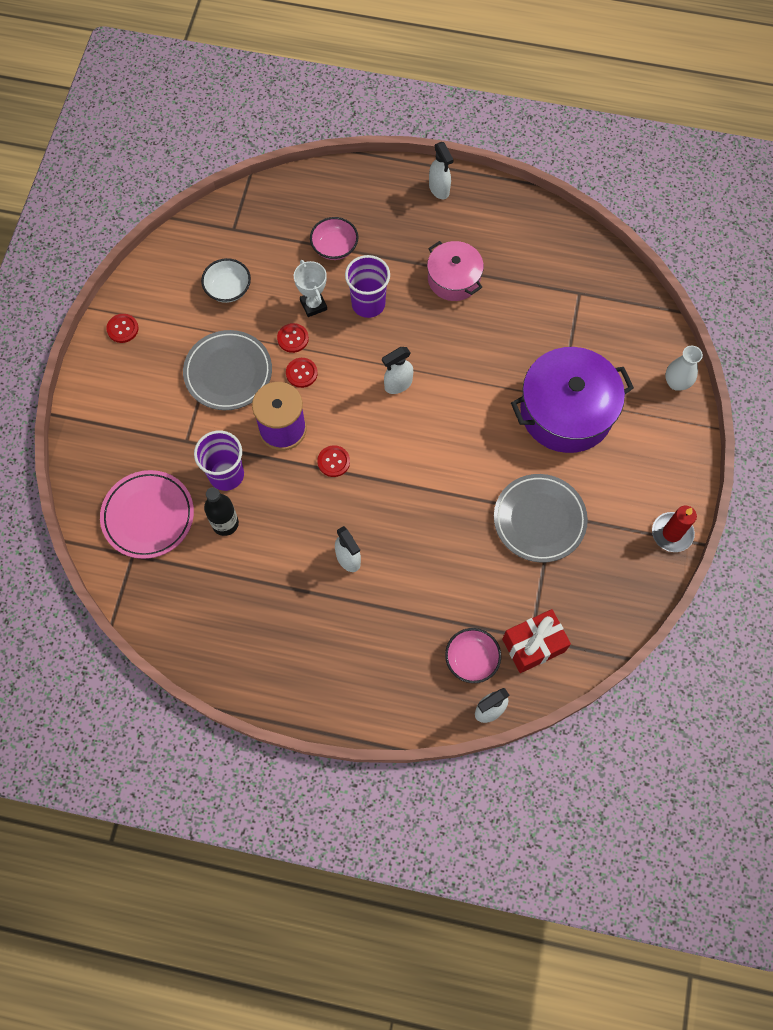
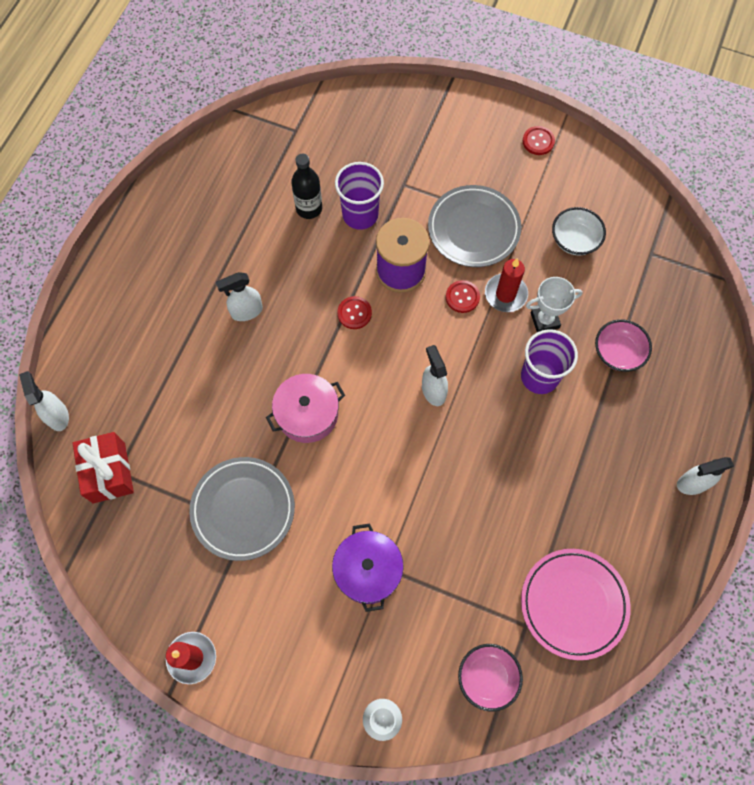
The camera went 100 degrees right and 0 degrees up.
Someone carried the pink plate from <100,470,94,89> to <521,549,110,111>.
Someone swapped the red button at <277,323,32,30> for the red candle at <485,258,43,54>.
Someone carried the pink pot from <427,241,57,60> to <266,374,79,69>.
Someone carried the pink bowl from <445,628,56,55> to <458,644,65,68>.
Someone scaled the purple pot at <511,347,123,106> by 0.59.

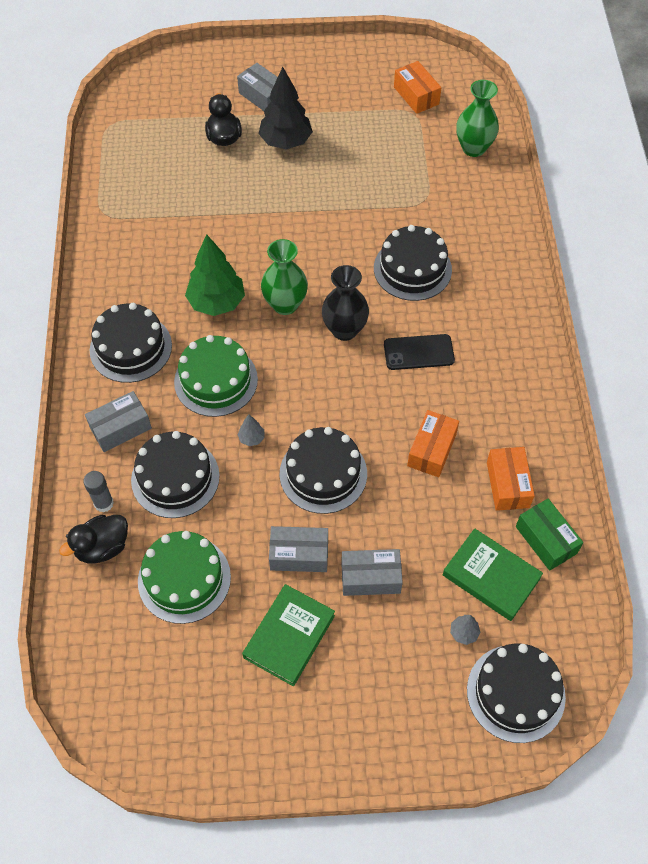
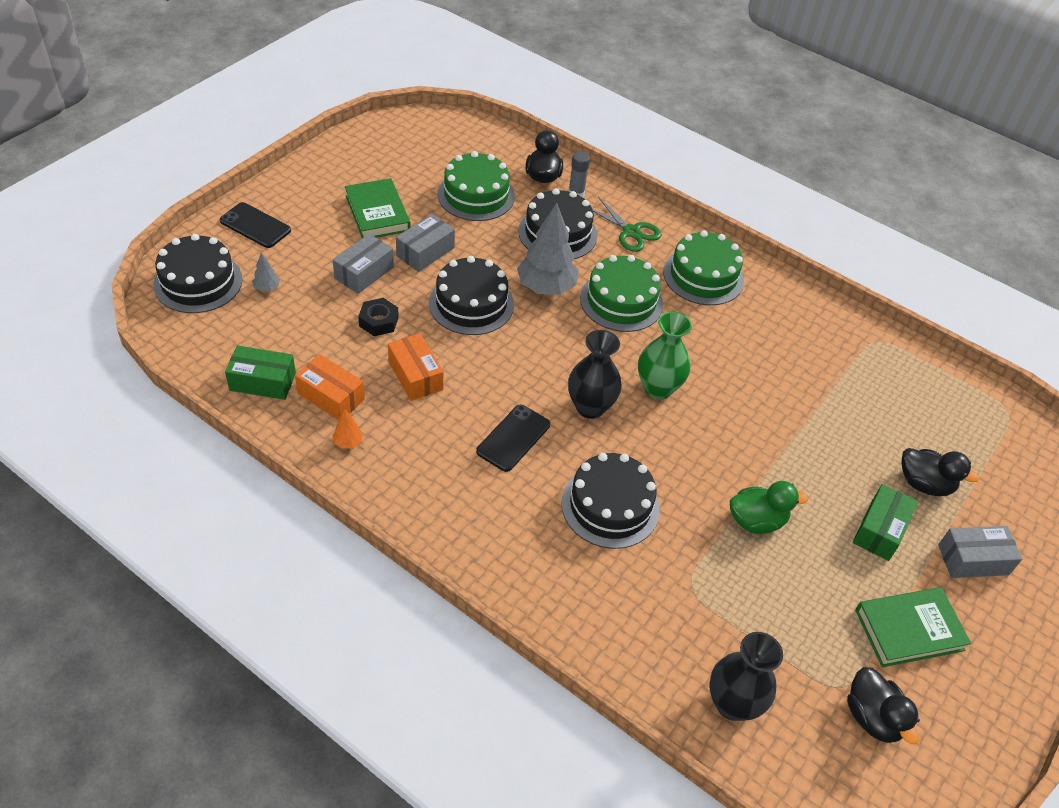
The camera went 125 degrees right and 10 degrees down.
Someone swapped the grey box at <85,391,67,61> for the green scissors at <592,197,70,55>.
Someone repainted the black cake at <90,303,82,80>, which became the green cake at <663,230,81,75>.
Someone took away the green tree at <185,234,60,82>.
Someone scaled the grey tree at <238,414,27,32> by 2.34.
Someone swapped the black tree at <259,67,54,82> for the green box at <853,484,65,77>.
Someone swapped the orange box at <394,61,47,53> for the black duck at <847,667,73,77>.
Someone carried the green book from <443,528,100,93> to <855,587,116,80>.
Someone repainted the green vase at <456,80,43,77>, which became the black vase at <709,632,74,89>.
Someone put down the black phone at <220,202,71,46>.
Someone put down the orange tree at <332,409,31,40>.
Someone put down the black nut at <358,298,41,38>.
Someone put down the green duck at <730,481,78,53>.

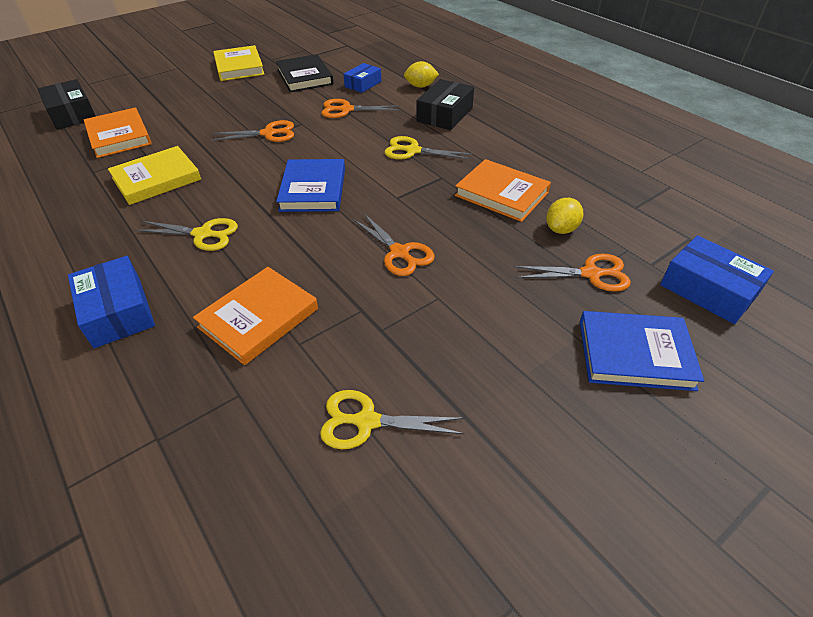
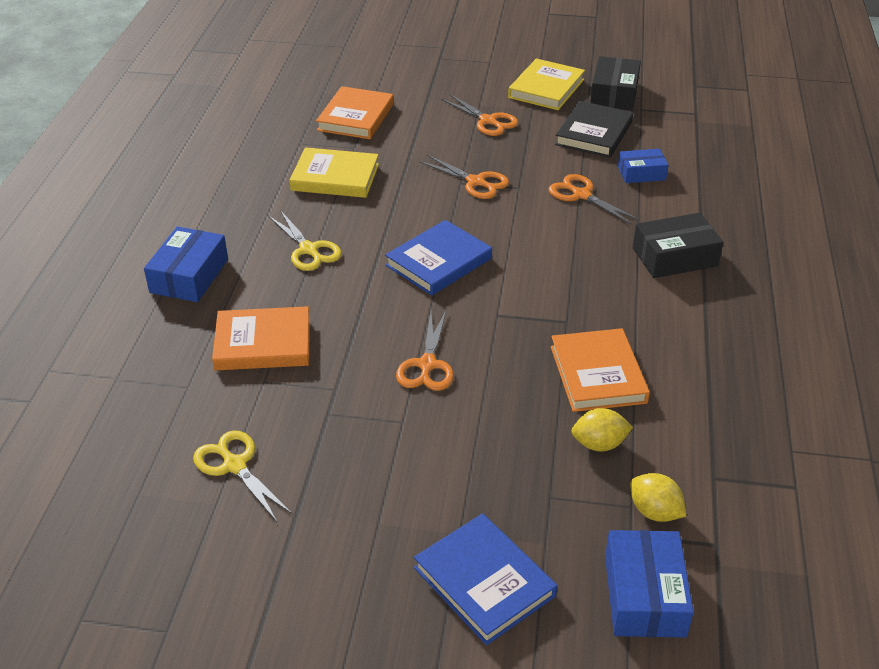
The camera went 45 degrees right and 5 degrees down.
Someone carried the black box from <38,79,58,51> to <590,56,51,55>.
Someone took away the yellow scissors at <384,136,88,24>.
Someone carried the yellow lemon from <404,61,35,27> to <630,473,56,49>.
Someone carried the orange scissors from <514,254,117,38> to <441,94,77,42>.

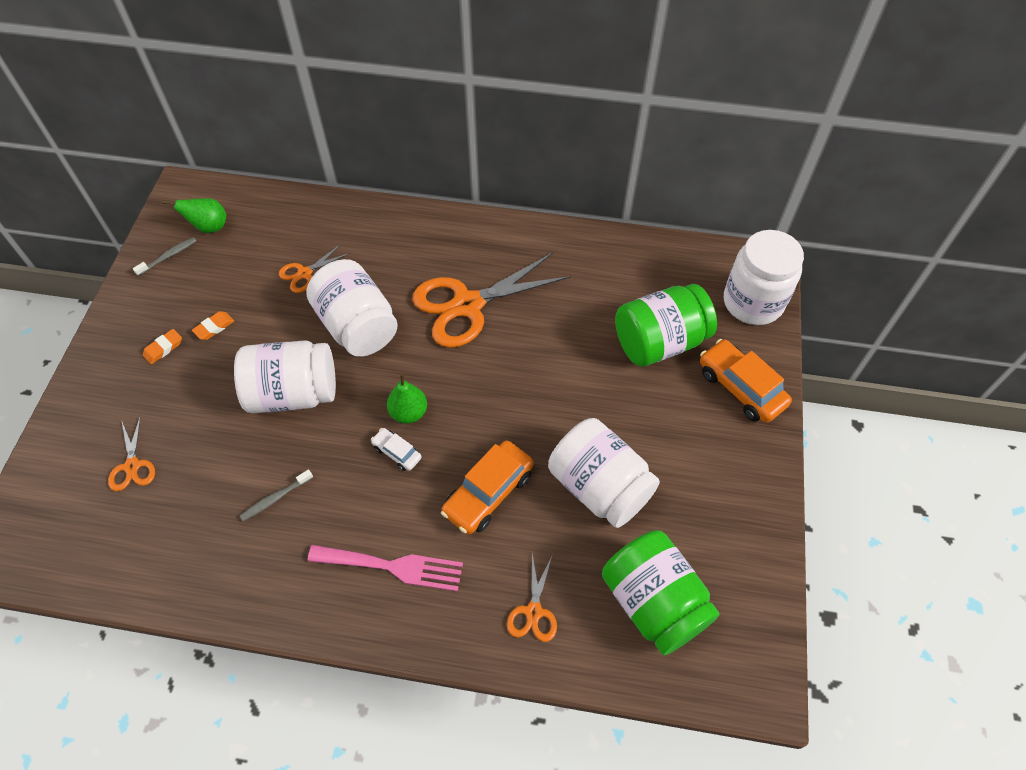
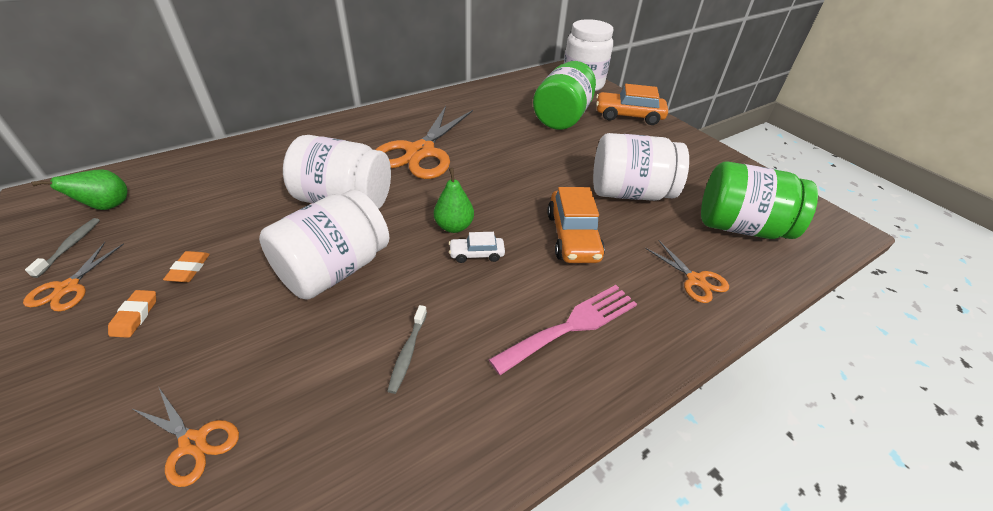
The camera went 45 degrees left and 15 degrees down.
Someone carried the orange scissors from <279,244,71,49> to <23,242,101,70>.

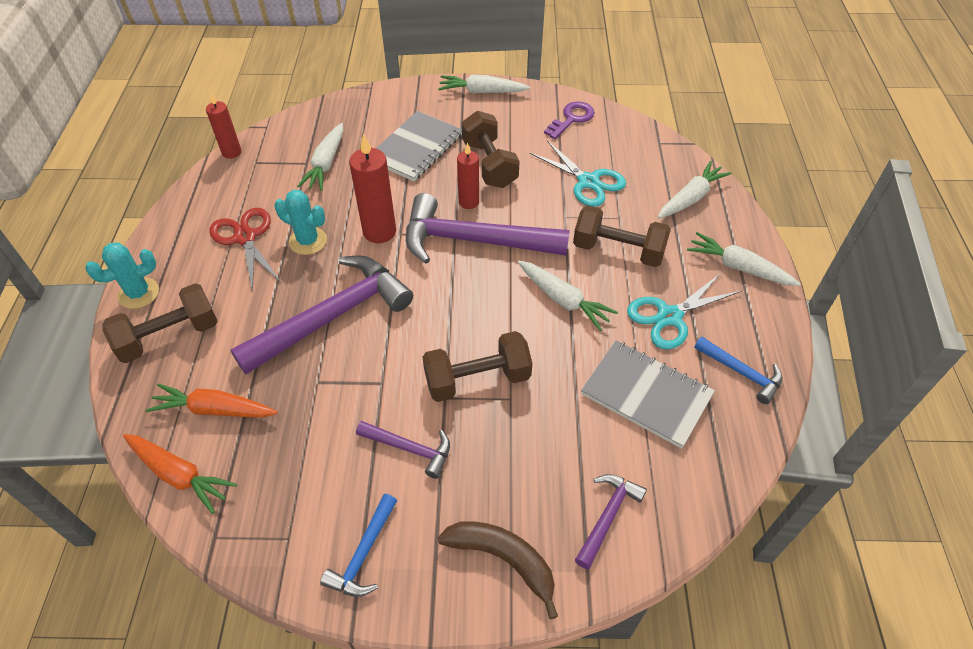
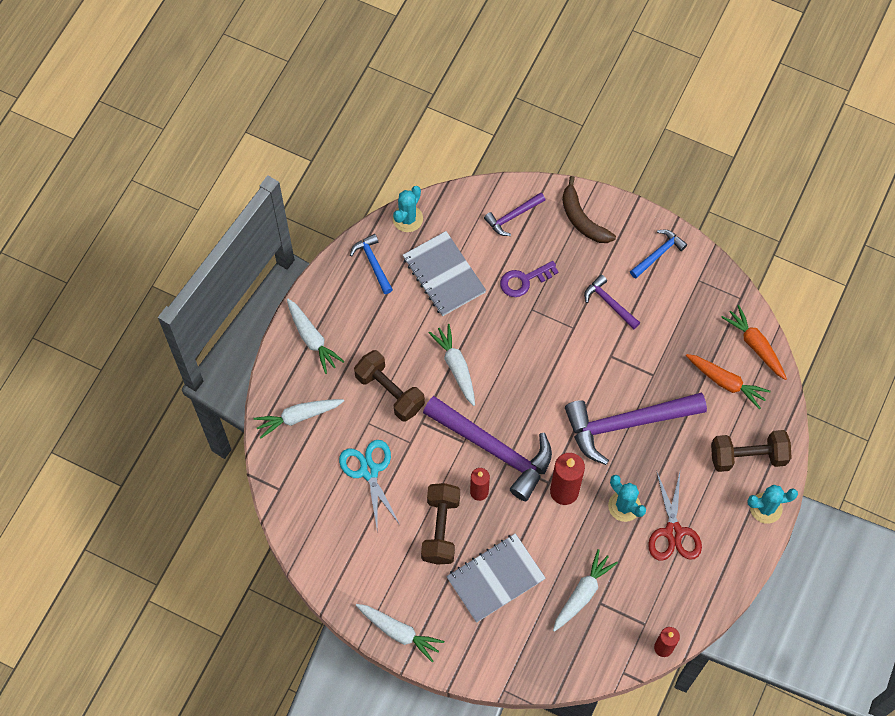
The camera went 155 degrees left and 15 degrees up.
Someone took away the brown dumbbell at <423,331,110,71>.
Someone carried the purple key from <544,101,51,38> to <500,261,59,36>.
Someone took away the turquoise scissors at <627,273,114,77>.
Someone put down the turquoise cactus at <393,186,30,46>.

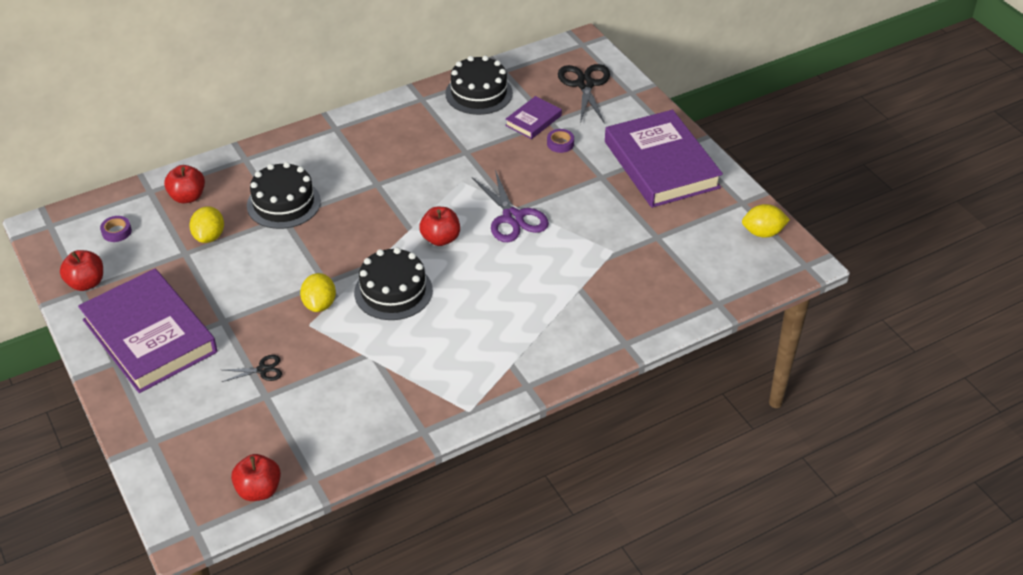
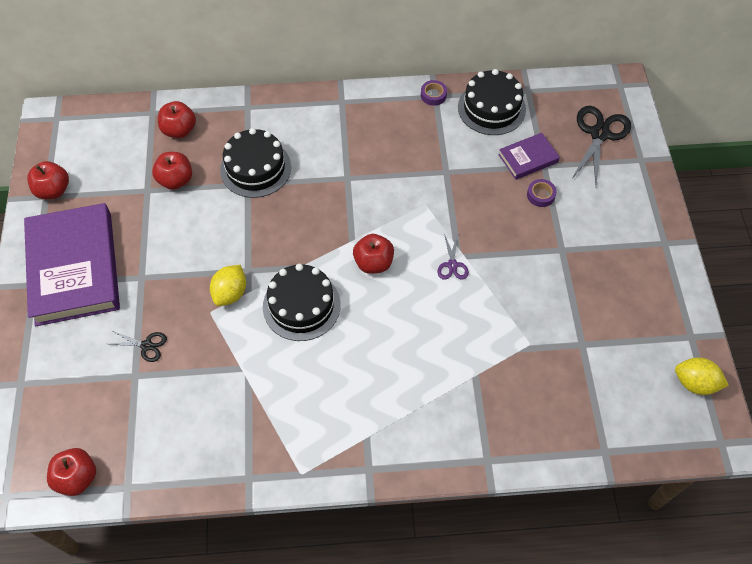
The camera went 25 degrees right and 15 degrees up.
Someone carried the purple tape from <100,216,32,26> to <421,80,26,26>.
Someone swapped the yellow lemon at <190,206,34,37> for the red apple at <152,152,40,38>.
Someone scaled the purple scissors at <472,170,77,72> by 0.52.
Someone took away the purple book at <605,110,118,98>.

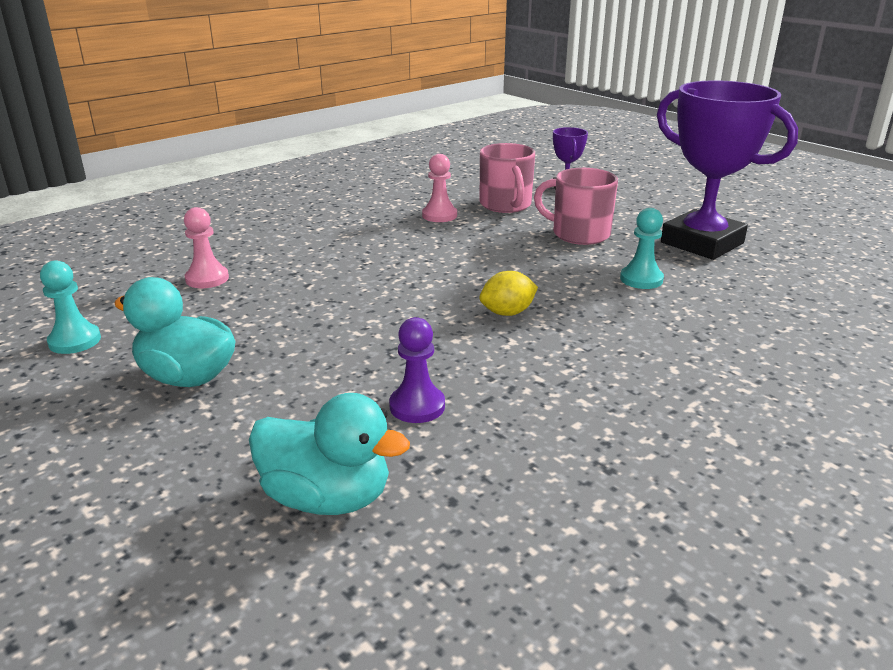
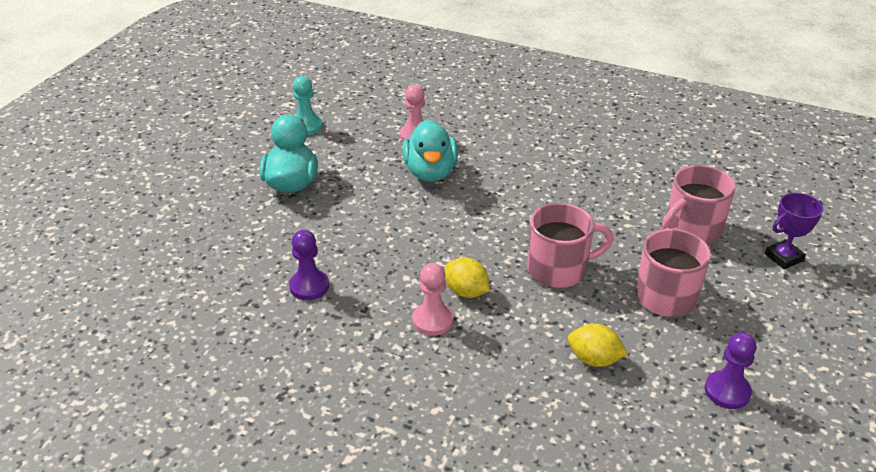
The camera went 65 degrees right and 10 degrees up.
Someone carried the turquoise duck from <249,393,161,122> to <402,119,56,63>.
Someone carried the pink pawn from <422,154,35,68> to <412,263,41,73>.
Someone swapped the turquoise pawn at <620,208,44,81> for the yellow lemon at <568,324,60,43>.
Someone swapped the purple trophy at <657,80,141,180> for the purple pawn at <705,332,52,77>.
Someone put down the pink mug at <527,203,87,85>.

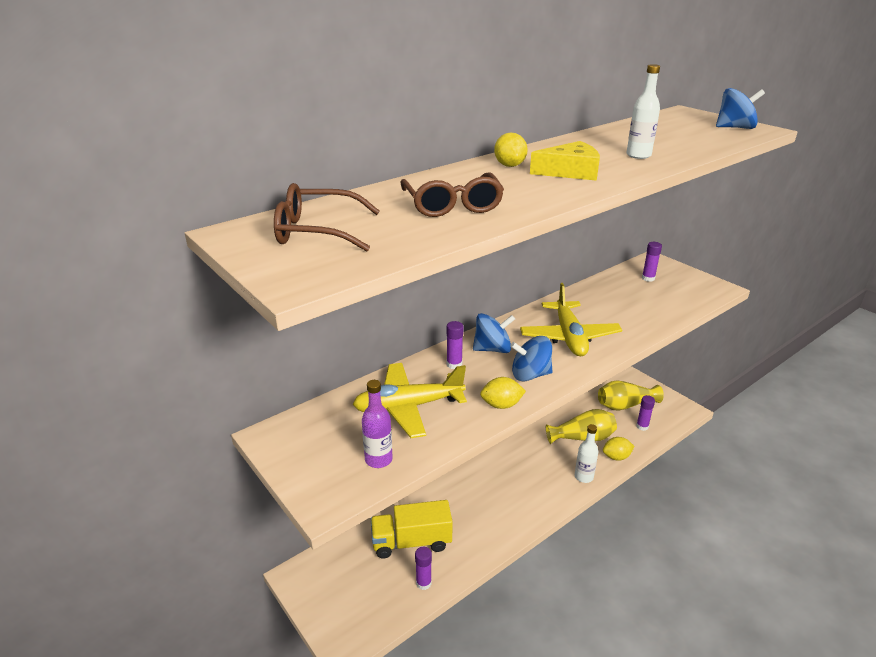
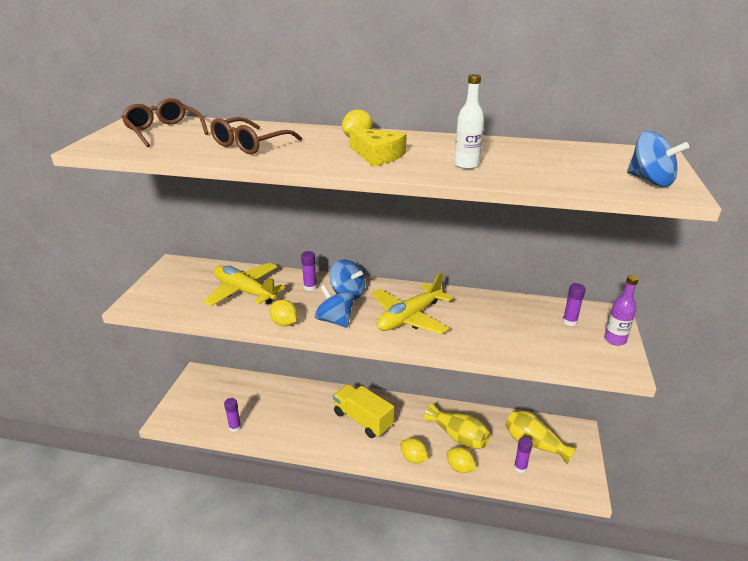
The camera went 50 degrees right and 0 degrees up.
Someone carried the purple bottle from <362,380,31,88> to <604,275,35,71>.
Someone carried the yellow truck from <371,500,82,59> to <333,384,61,54>.
Someone swapped the white bottle at <575,424,23,59> for the yellow lemon at <401,438,27,25>.

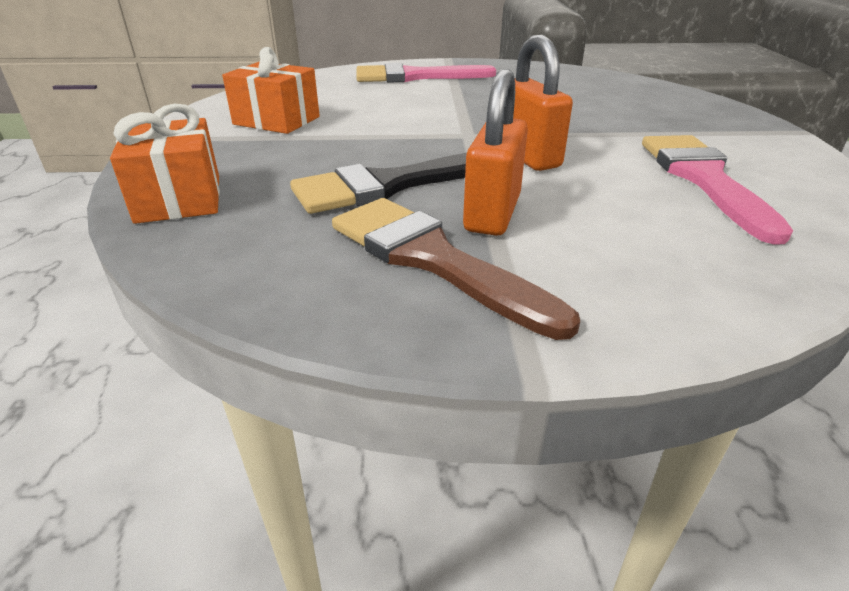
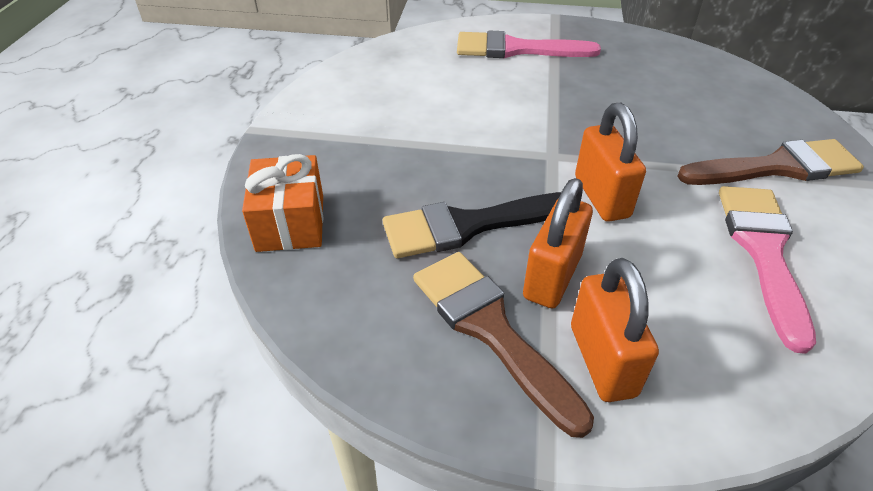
The camera went 10 degrees right and 10 degrees up.
Someone took away the orange gift at <222,47,98,87>.
Someone put down the orange padlock at <571,258,88,144>.
Someone put down the brown brush at <677,139,187,46>.

